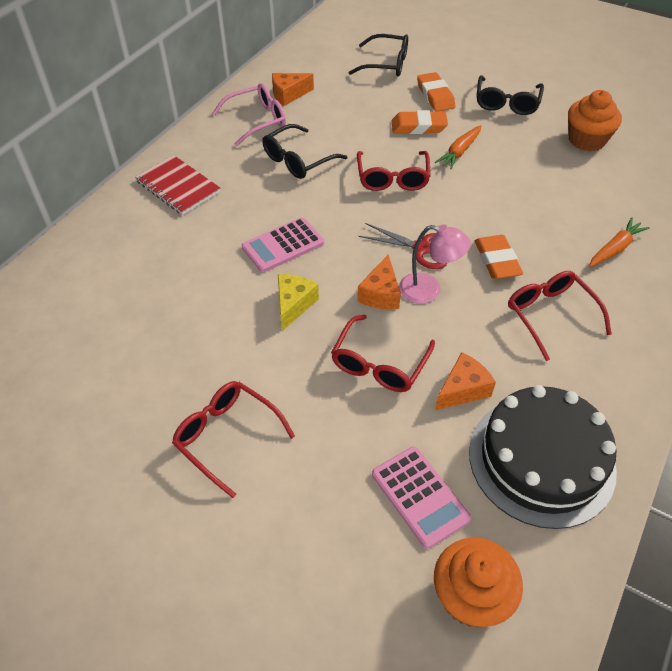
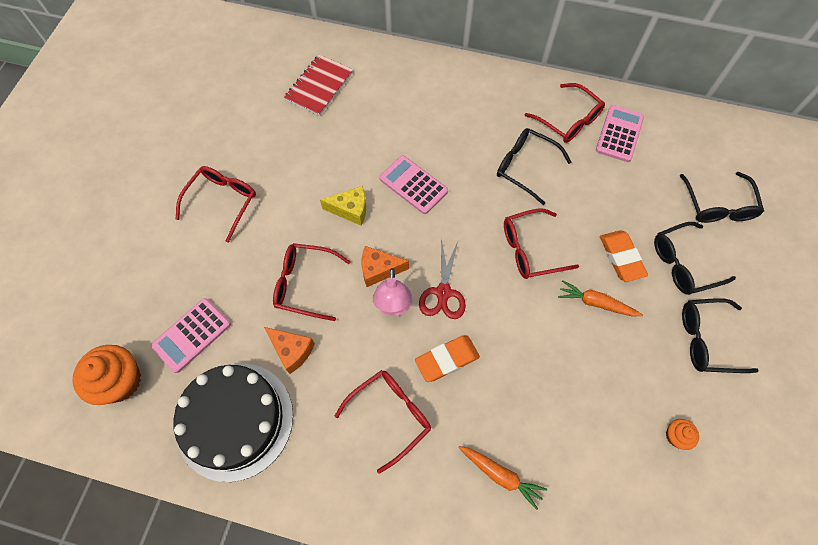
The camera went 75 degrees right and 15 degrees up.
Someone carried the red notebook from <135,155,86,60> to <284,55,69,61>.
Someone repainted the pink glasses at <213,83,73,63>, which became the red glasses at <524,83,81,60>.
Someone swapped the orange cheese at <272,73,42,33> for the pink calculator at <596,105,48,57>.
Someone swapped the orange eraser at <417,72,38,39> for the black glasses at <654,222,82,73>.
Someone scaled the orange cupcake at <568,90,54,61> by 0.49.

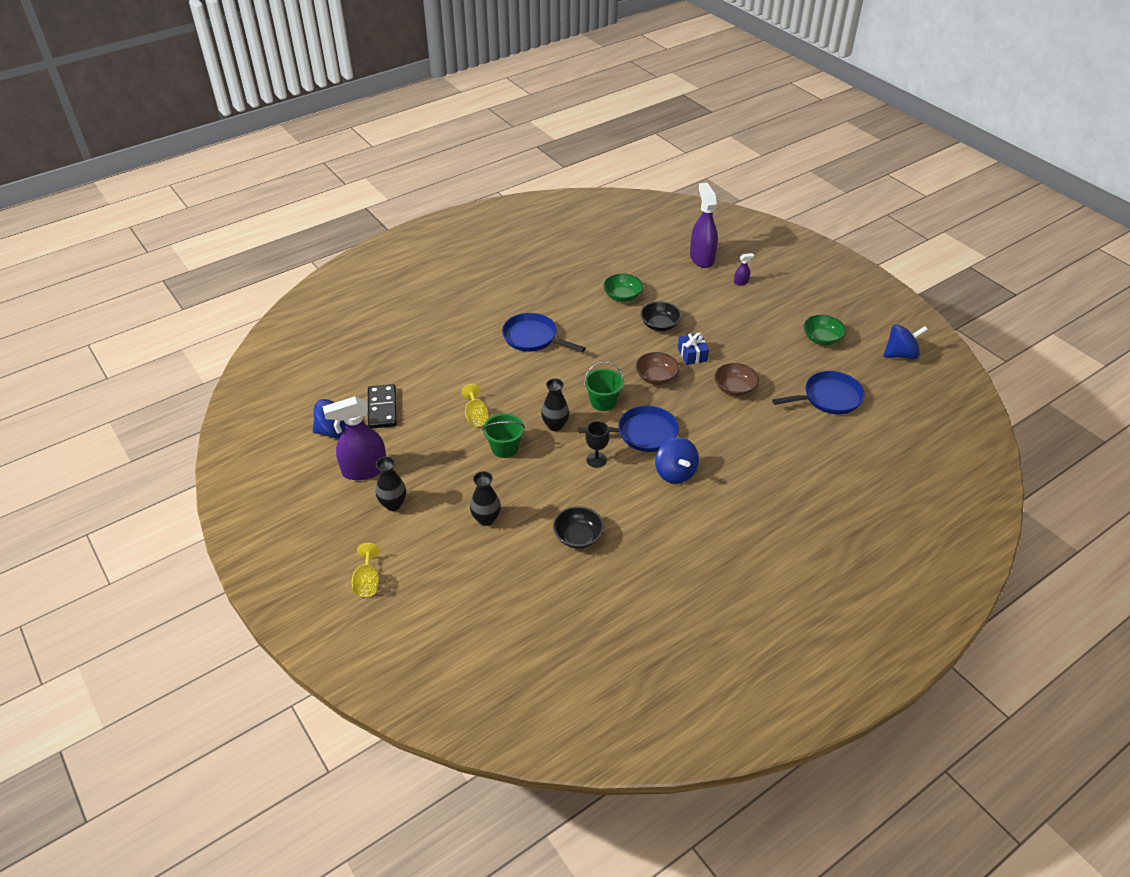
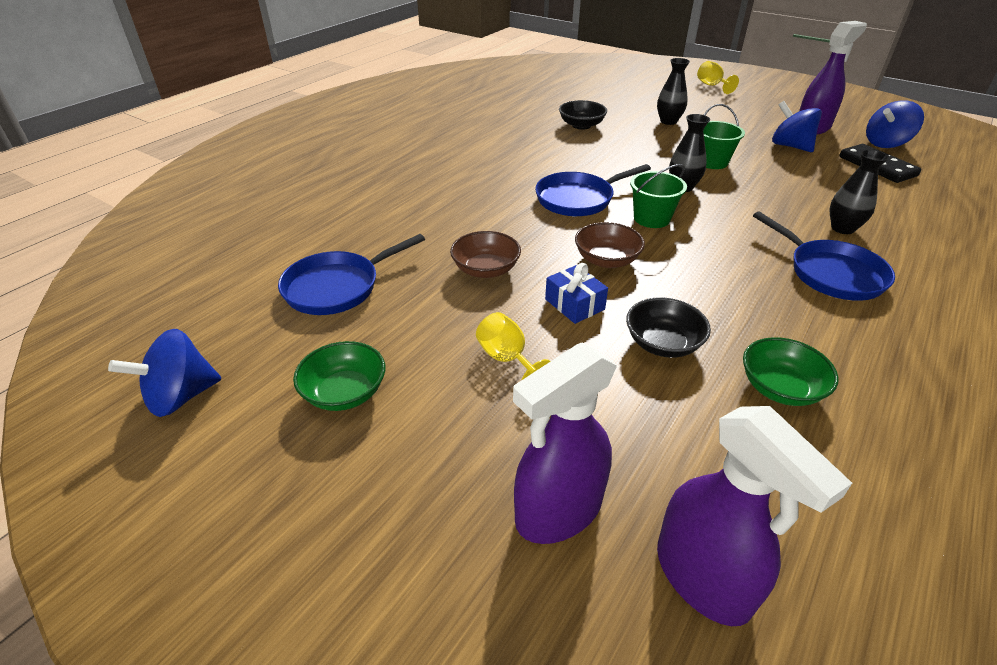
The camera went 160 degrees right and 5 degrees down.
Someone carried the black vase from <376,457,30,54> to <830,150,59,84>.
Someone carried the yellow goblet from <461,384,28,43> to <476,312,74,68>.
Someone rotated the blue pan at <502,313,83,39> by 45 degrees clockwise.
Someone took away the black goblet at <585,421,25,47>.
Someone carried the blue spinning top from <655,437,44,47> to <772,101,50,51>.
Someone scaled the purple spray bottle at <734,253,20,32> by 2.37.

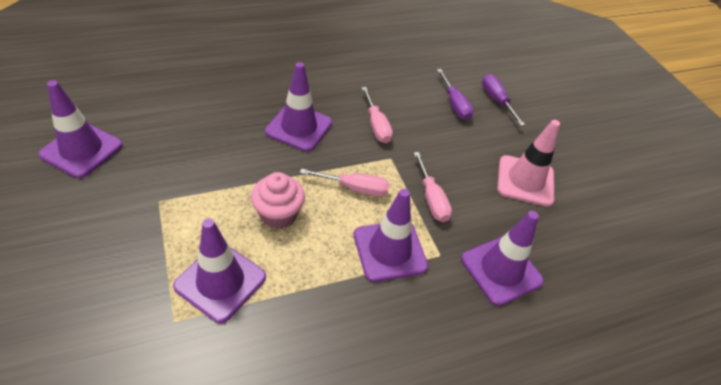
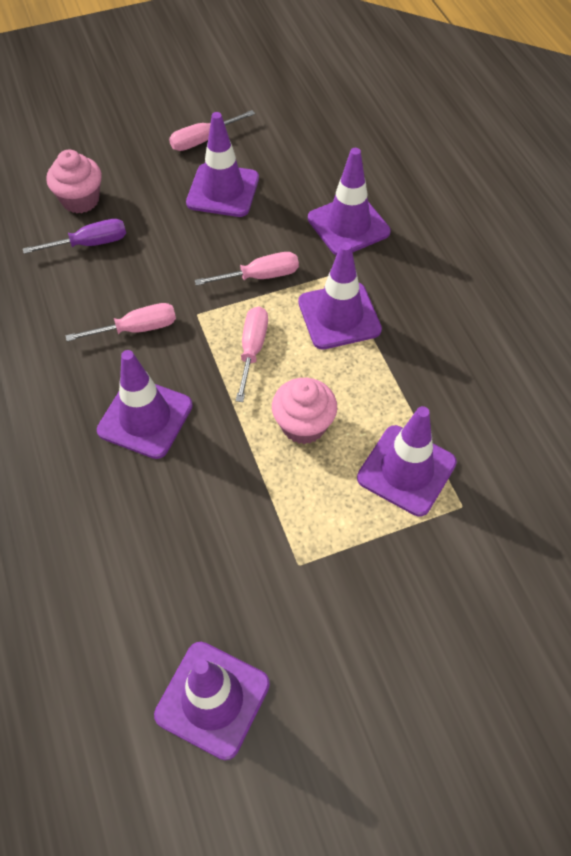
The camera went 85 degrees left and 10 degrees up.
Someone swapped the purple screwdriver at <482,74,43,52> for the pink cupcake at <46,149,56,64>.
Someone repainted the pink traffic cone at <497,120,63,87>, which became the purple traffic cone at <186,112,73,105>.
Someone put down the pink screwdriver at <169,110,86,41>.

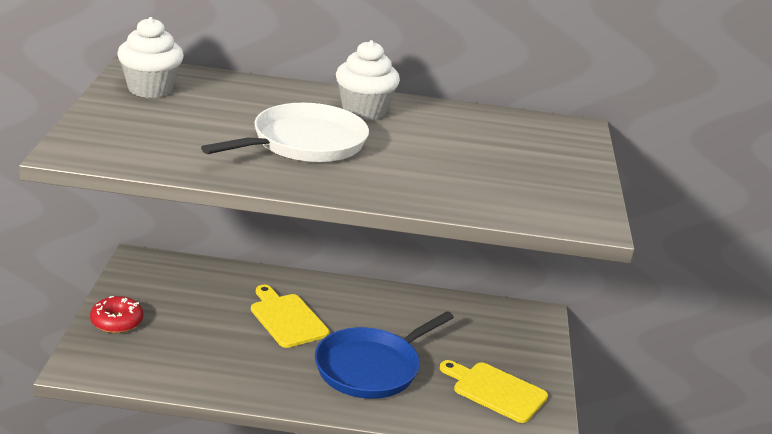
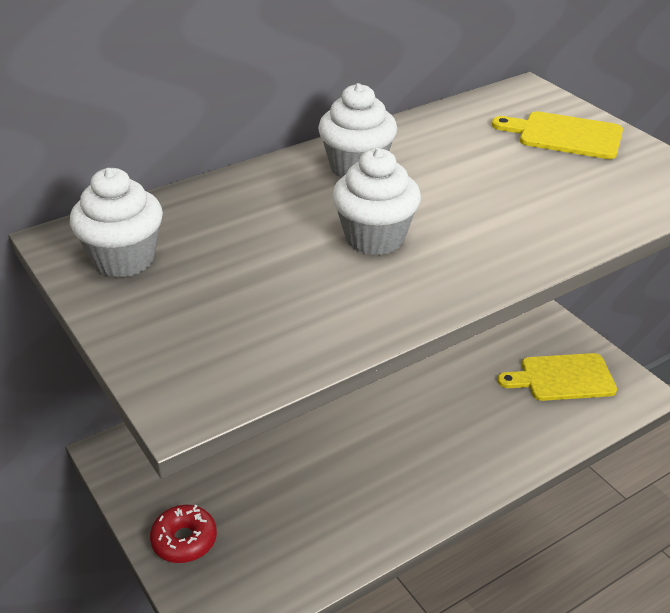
The camera went 35 degrees left and 10 degrees up.
Someone swapped the white pan at <201,103,168,59> for the white cupcake at <332,148,89,107>.
Someone carried the yellow cutting board from <251,285,78,63> to <492,111,131,48>.
Someone took away the blue pan at <315,311,139,88>.

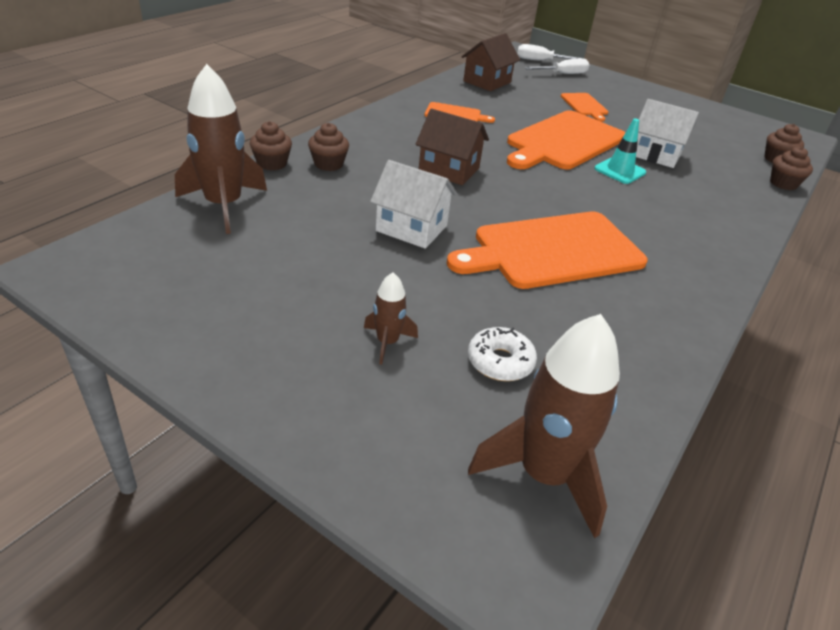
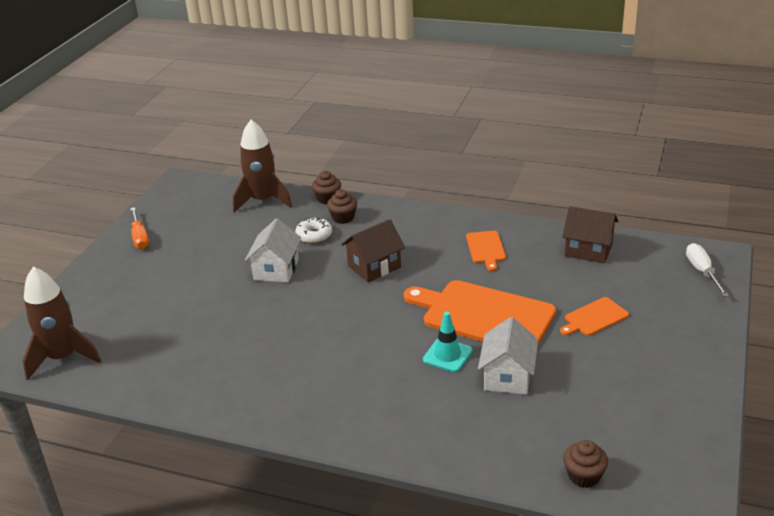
The camera went 80 degrees right and 5 degrees down.
Someone took away the brown rocket at <364,272,54,93>.
Someone rotated the brown house at <415,109,74,76> by 45 degrees clockwise.
Someone took away the orange cutting board at <447,212,201,77>.
Someone carried the white donut from <468,327,69,54> to <295,218,37,26>.
Someone took away the white screwdriver at <524,59,65,15>.
Someone took away the brown cupcake at <770,146,43,44>.
Someone put down the orange screwdriver at <130,207,19,42>.

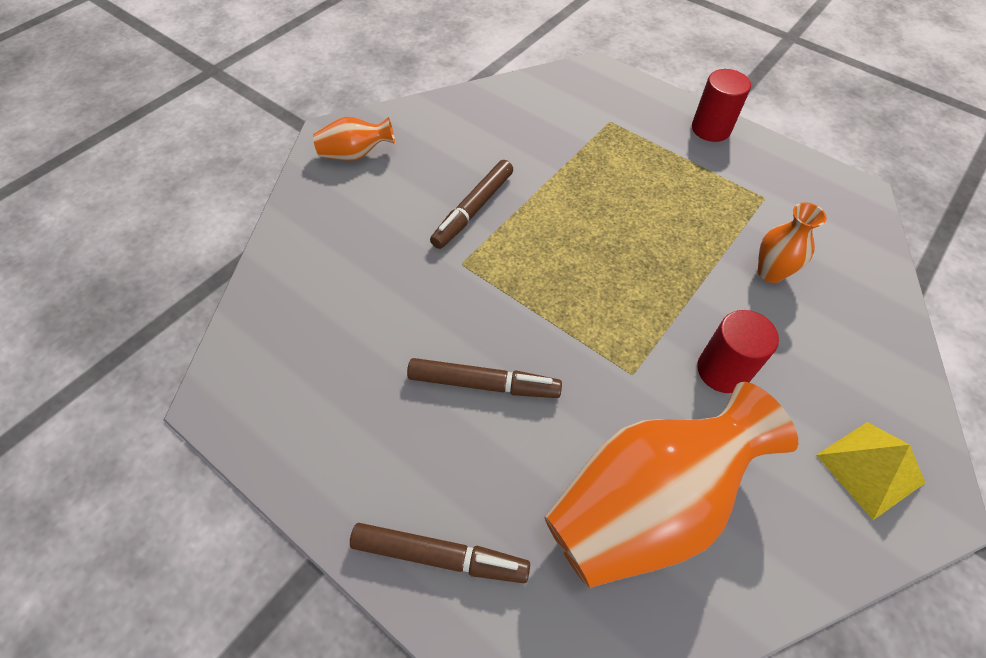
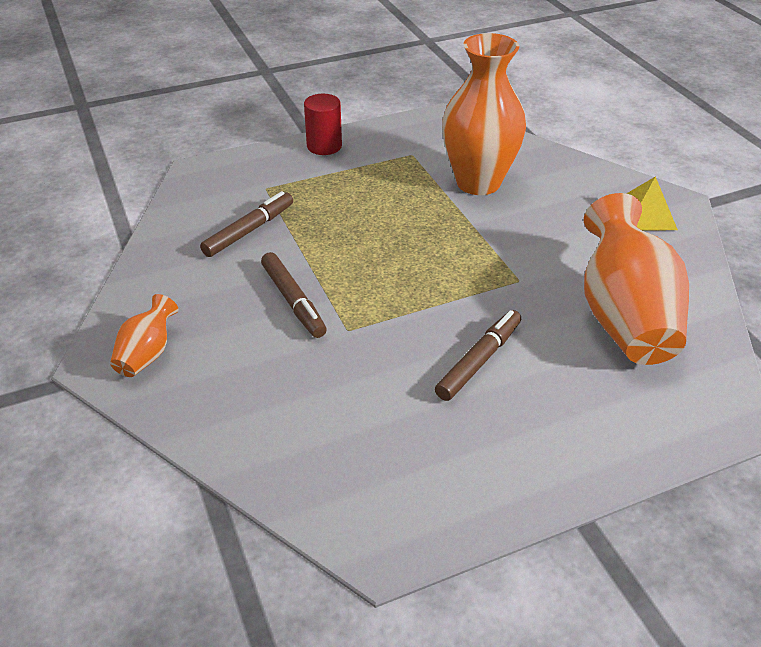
The camera went 60 degrees left and 15 degrees down.
Someone carried the brown marker from <350,523,180,60> to <200,191,93,66>.
Someone took away the red cylinder at <697,310,82,83>.
Someone scaled the orange vase at <758,202,69,81> by 2.13.

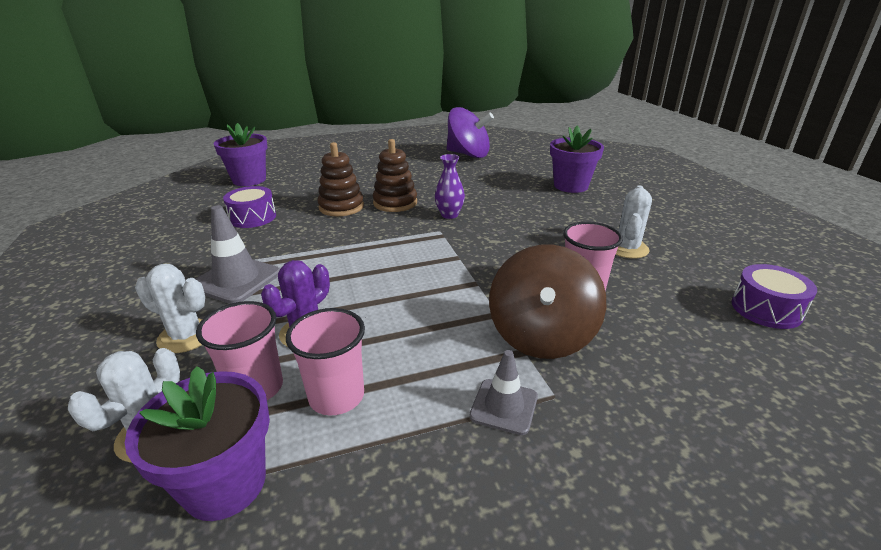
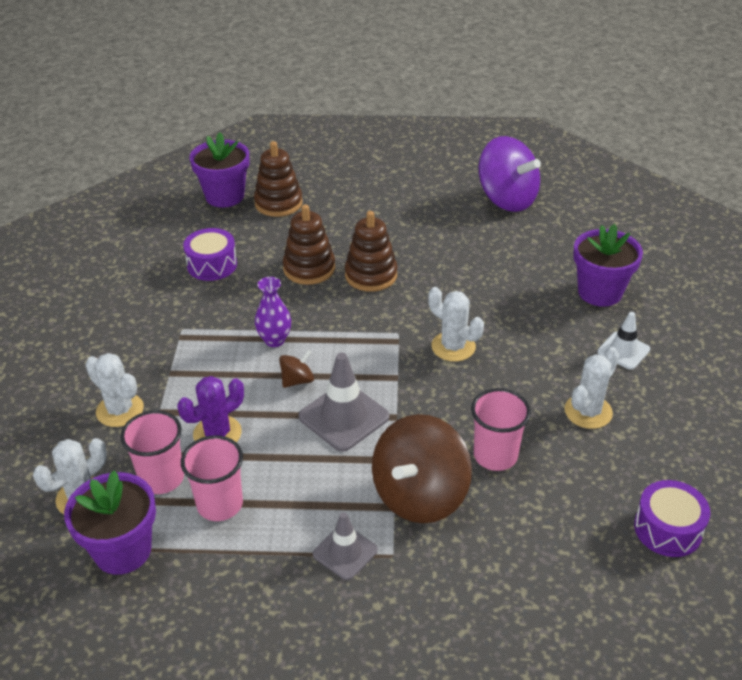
The camera went 20 degrees right and 10 degrees up.
Someone carried the grey traffic cone from <196,205,84,99> to <299,353,90,99>.
Someone carried the purple vase from <435,154,30,65> to <255,277,36,70>.
Someone put down the brown stacking toy at <254,141,49,76>.
Someone put down the brown spinning top at <279,350,35,38>.
Someone put down the white cactus at <428,287,56,75>.
Someone put down the white traffic cone at <597,312,53,58>.

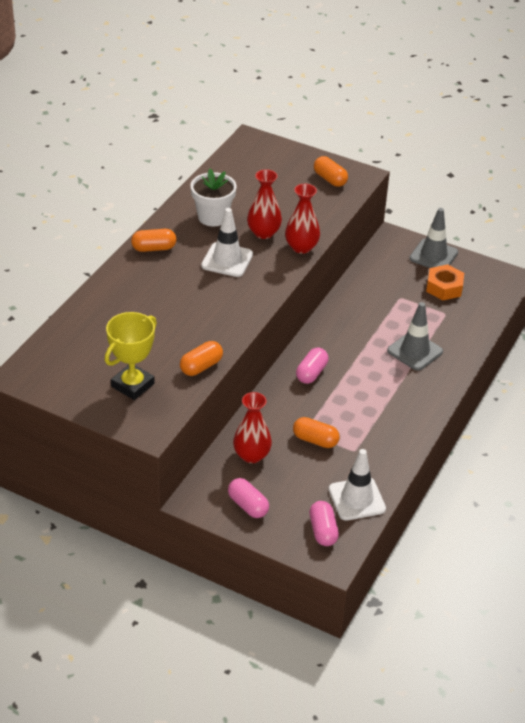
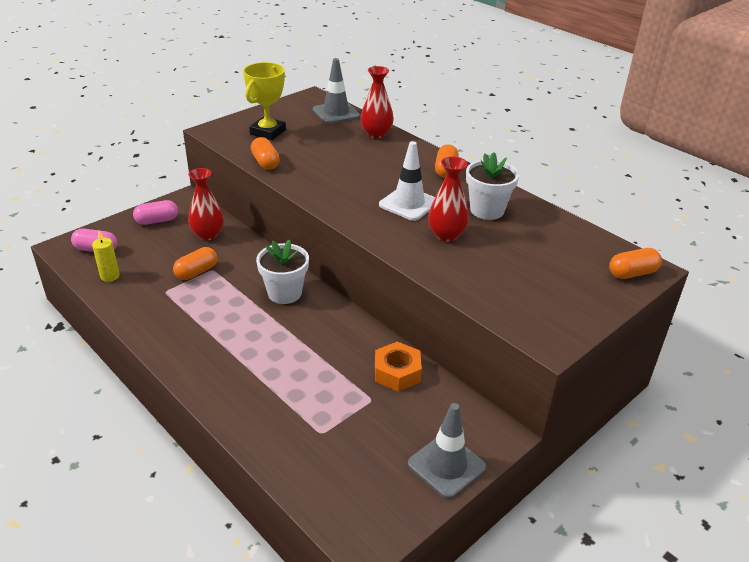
The camera went 110 degrees right and 5 degrees down.
Someone rotated the yellow trophy at <105,312,52,88> by 60 degrees clockwise.
Someone carried the red vase from <285,184,35,70> to <360,66,34,72>.
Someone swapped the pink capsule at <296,348,33,36> for the white flower pot at <256,240,53,64>.
Someone carried the orange capsule from <314,156,34,31> to <609,248,53,31>.
Someone swapped the white traffic cone at <329,449,57,72> for the yellow candle at <92,230,28,52>.
Someone carried the grey traffic cone from <387,302,56,69> to <313,58,47,66>.
Someone carried the orange nut from <426,264,38,36> to <375,341,47,51>.

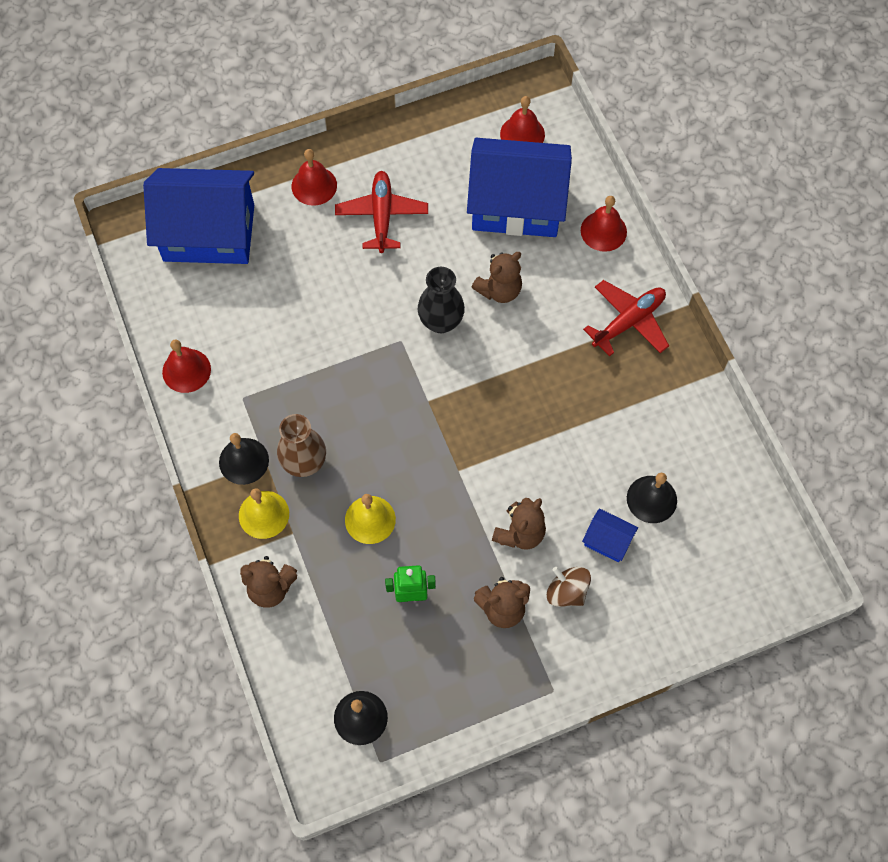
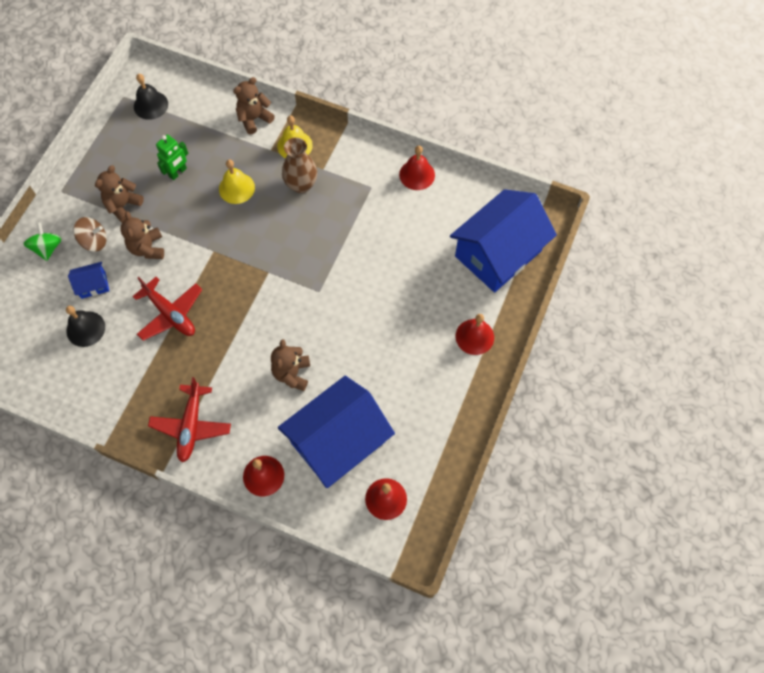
The camera went 135 degrees right and 0 degrees up.
Someone took away the black bell at <219,433,50,52>.
Someone carried the red plane from <335,171,93,82> to <132,277,70,64>.
Someone took away the black vase at <418,267,47,66>.
Someone put down the green spinning top at <23,222,39,39>.

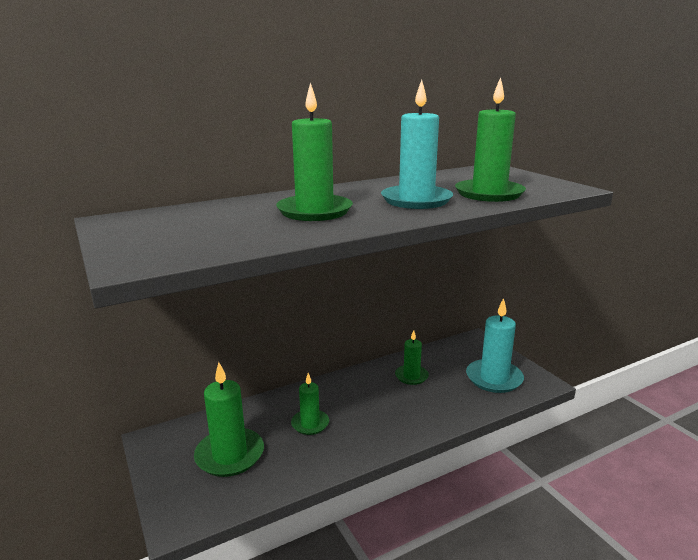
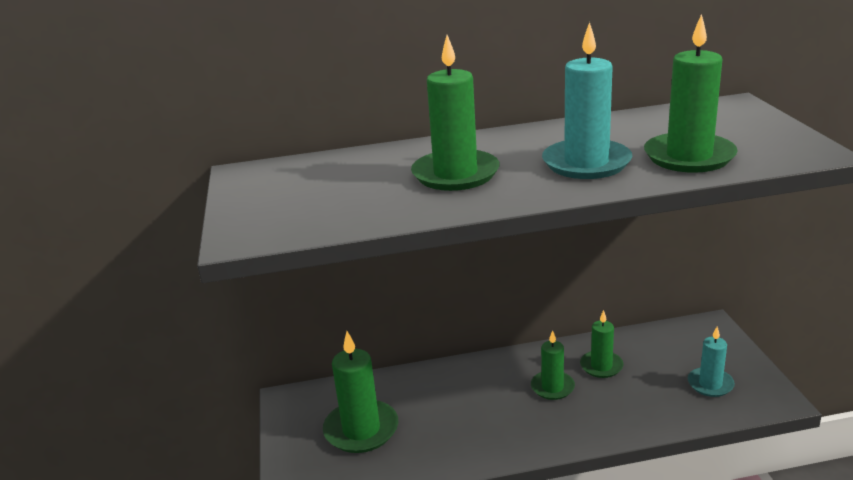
The camera went 20 degrees right and 5 degrees up.
Someone carried the green candle from <291,373,38,62> to <531,330,44,70>.
Someone scaled the turquoise candle at <466,298,58,95> by 0.60.

